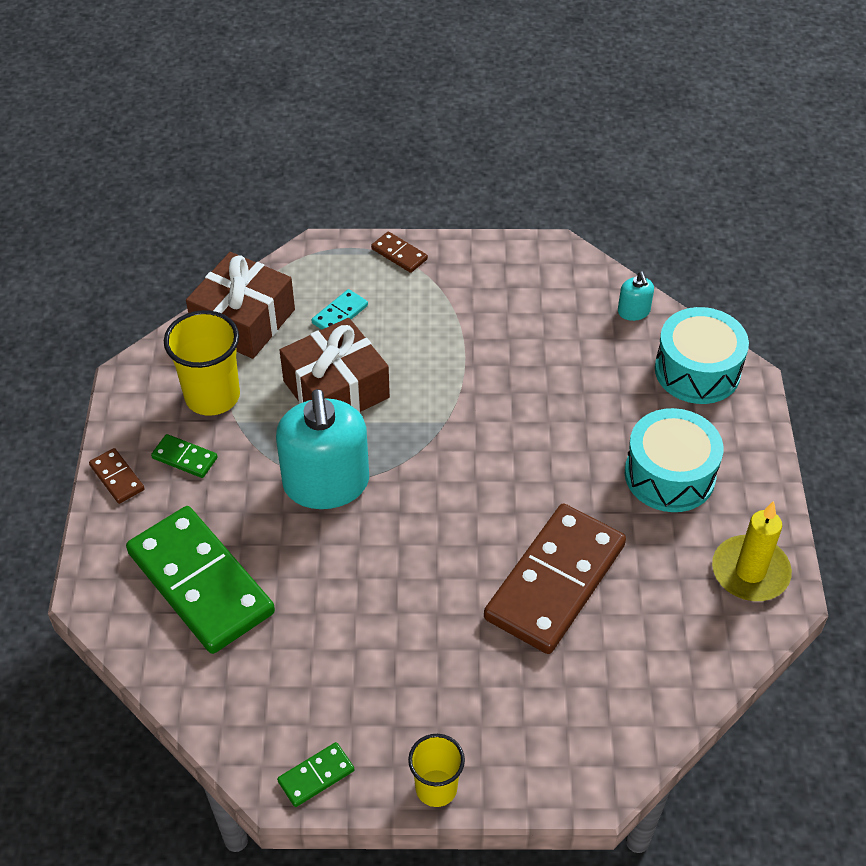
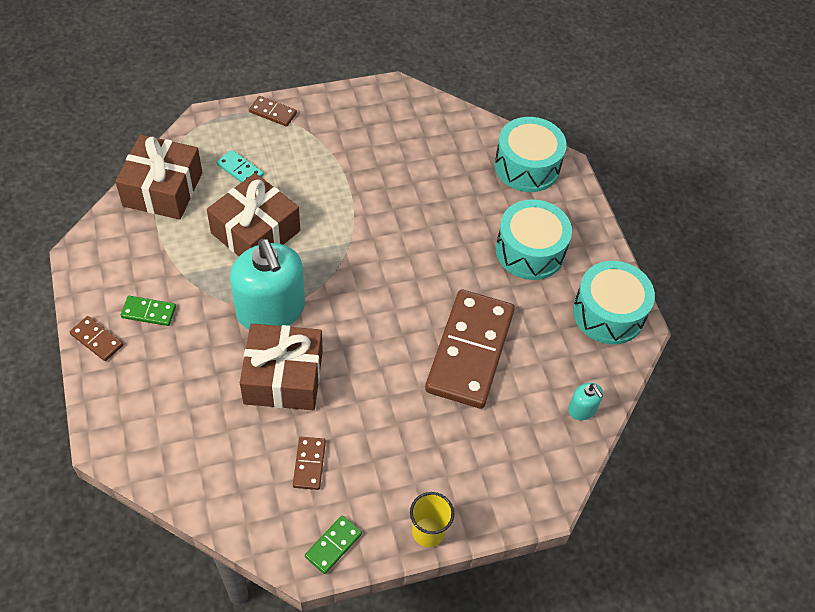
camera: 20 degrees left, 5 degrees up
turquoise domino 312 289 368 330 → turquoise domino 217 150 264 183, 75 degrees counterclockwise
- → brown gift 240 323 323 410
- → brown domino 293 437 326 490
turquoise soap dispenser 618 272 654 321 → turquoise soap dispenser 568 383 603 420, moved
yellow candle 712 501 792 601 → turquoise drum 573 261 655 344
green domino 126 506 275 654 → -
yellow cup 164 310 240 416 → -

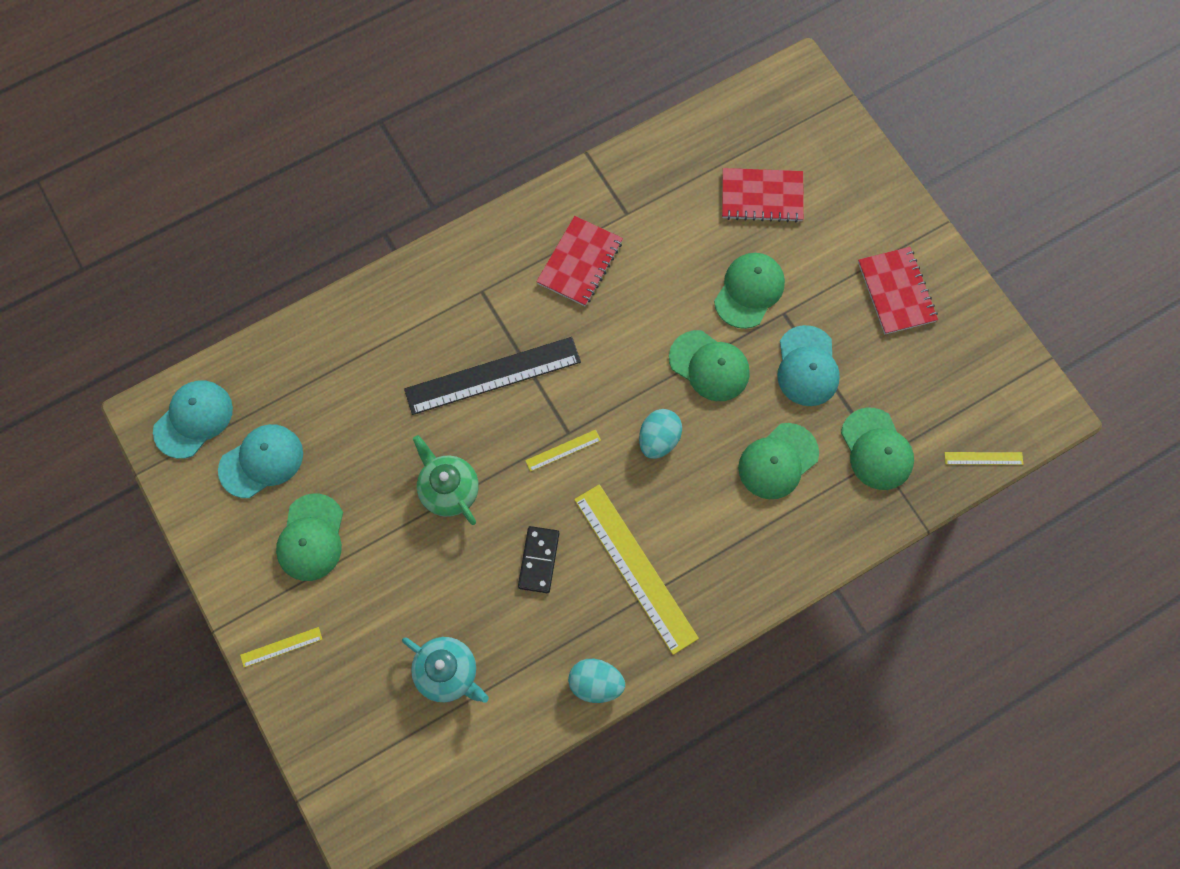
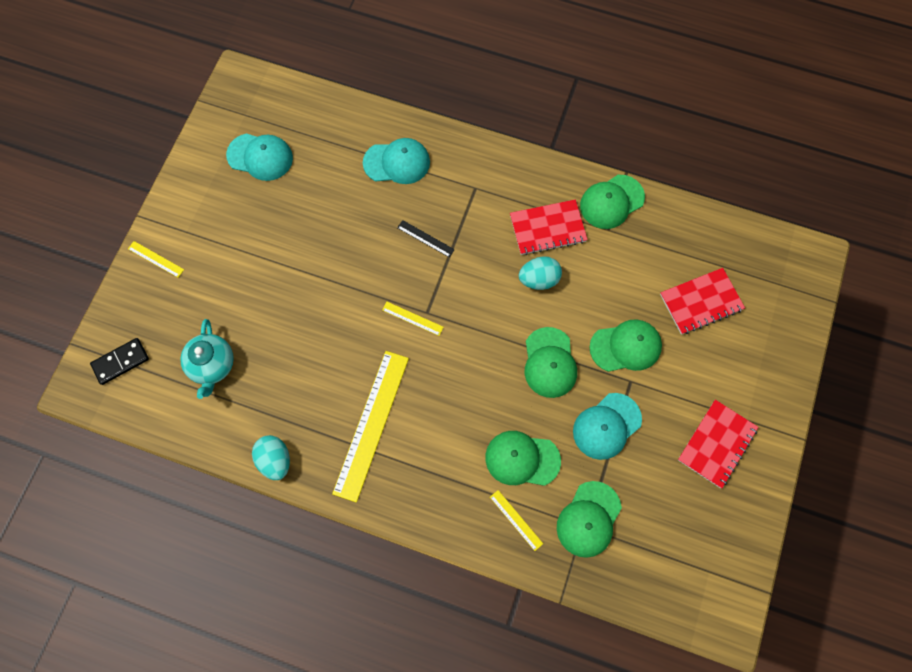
camera: 50 degrees right, 0 degrees up
black domino 518 526 559 593 → black domino 90 338 149 385, moved
turquoise cap 153 381 233 459 → turquoise cap 363 138 430 184, moved
black ruler 404 337 581 415 → black ruler 397 220 455 257, x0.43
yellow ruler 944 452 1023 465 → yellow ruler 490 490 543 551, moved
turquoise egg 639 409 682 459 → turquoise egg 519 256 562 290, moved
green cap 276 494 343 581 → green cap 580 175 645 229, moved
red notebook 722 168 804 222 → red notebook 660 268 745 335, 75 degrees counterclockwise
green teapot 413 435 479 525 → -

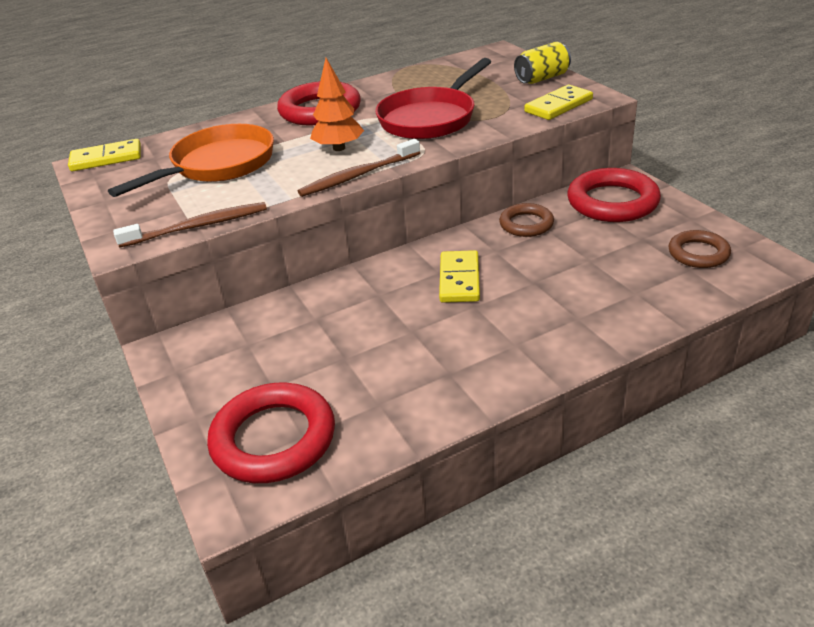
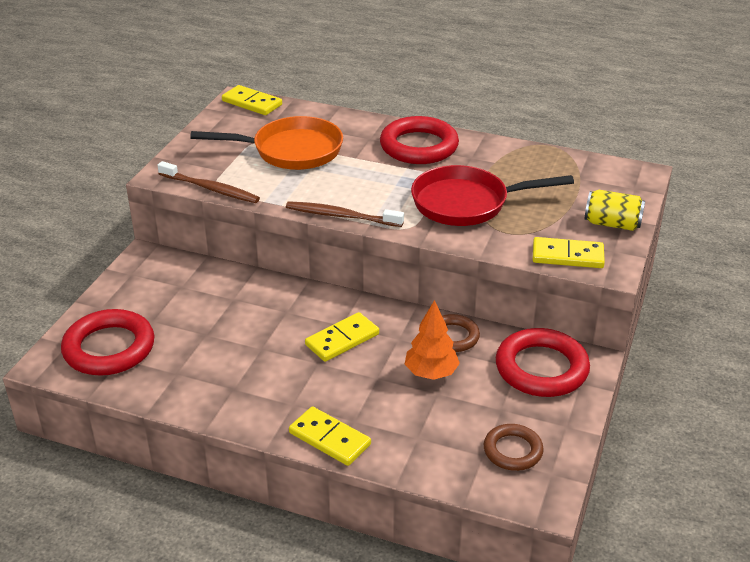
camera: 45 degrees right, 0 degrees up
- → yellow domino 289 406 371 466
orange tree 310 58 364 151 → orange tree 405 300 460 380, moved

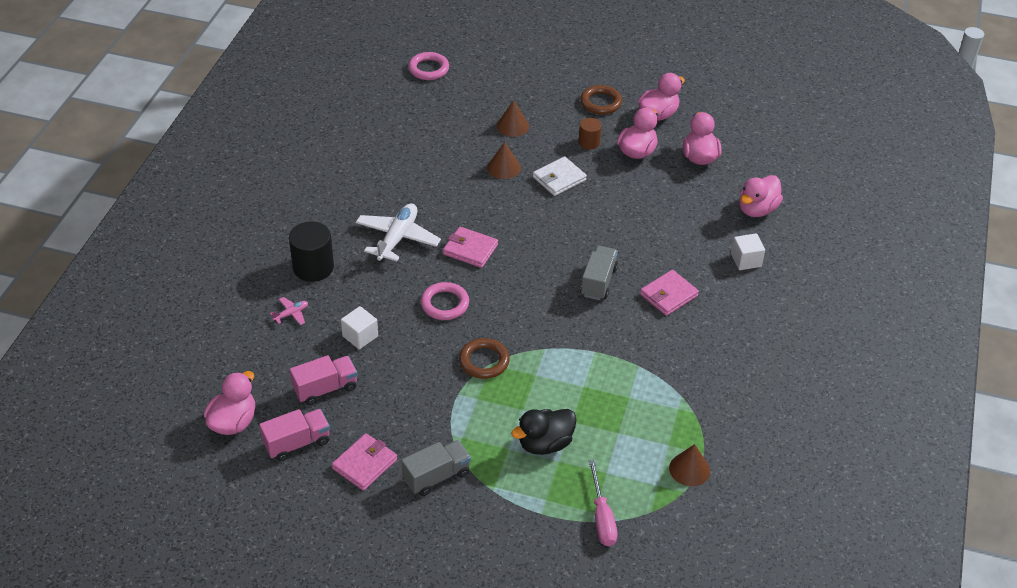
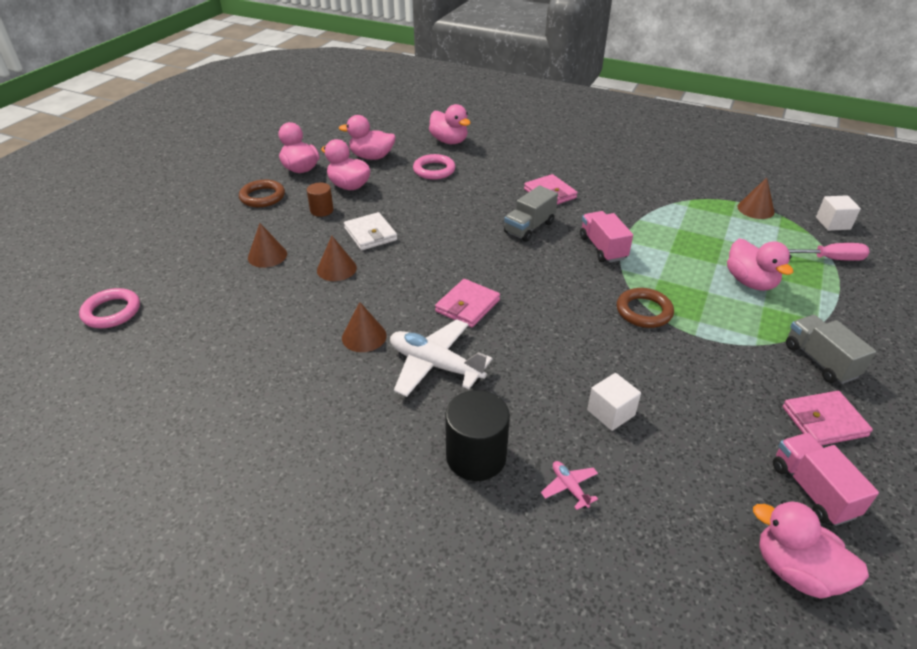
camera: 80 degrees left, 5 degrees down
- → brown cone 342 302 387 352
pink ring 421 282 469 320 → pink ring 413 154 456 180, moved
grey truck 580 245 618 300 → grey truck 504 186 558 242, 75 degrees counterclockwise
pink truck 290 355 357 406 → pink truck 580 211 633 263, moved
black duck 511 409 577 455 → pink duck 727 239 793 291
pink wallet 332 433 397 491 → pink wallet 783 391 873 446, 60 degrees counterclockwise
white cube 731 233 765 270 → white cube 816 195 861 231, moved

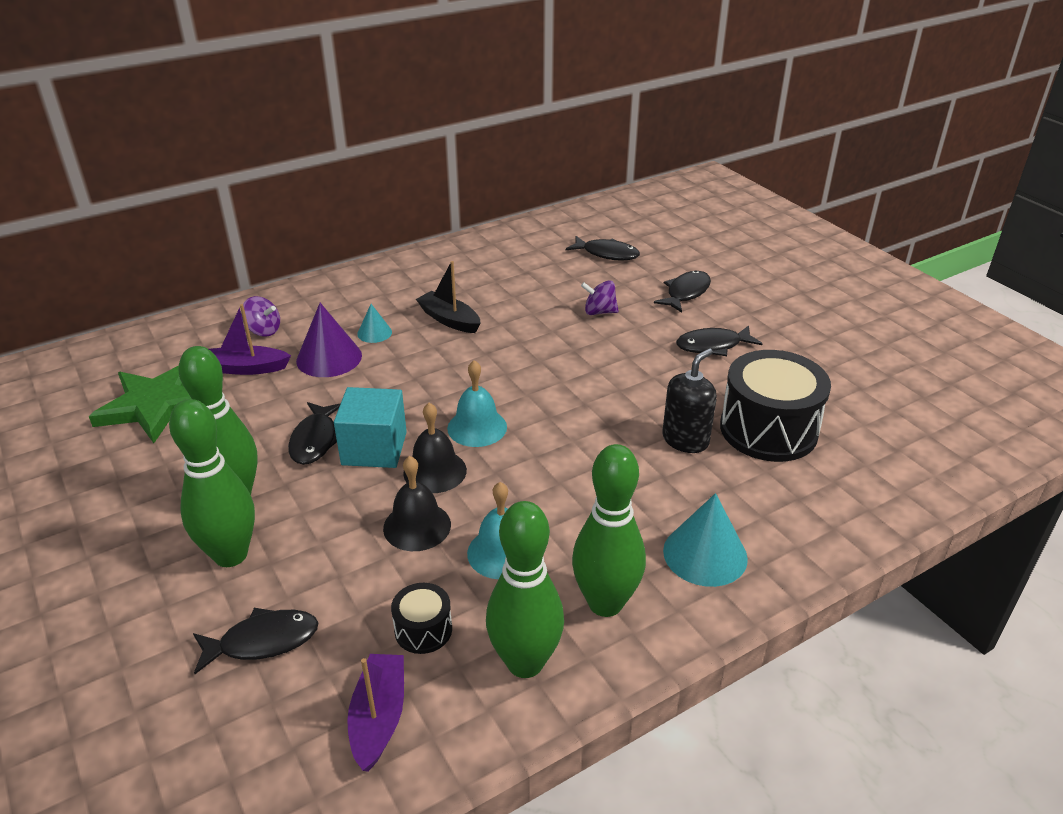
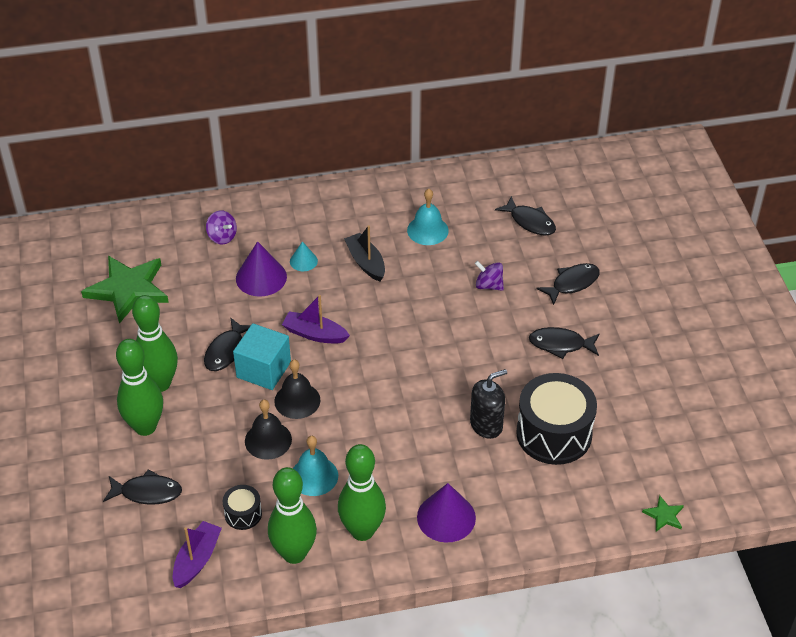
camera: 20 degrees right, 10 degrees up
purple boat 209 304 291 375 → purple boat 282 295 350 343, moved
turquoise bell 447 360 507 447 → turquoise bell 407 189 449 245, moved
turquoise cone 663 493 748 587 → purple cone 417 483 476 543
- → green star 642 495 684 532

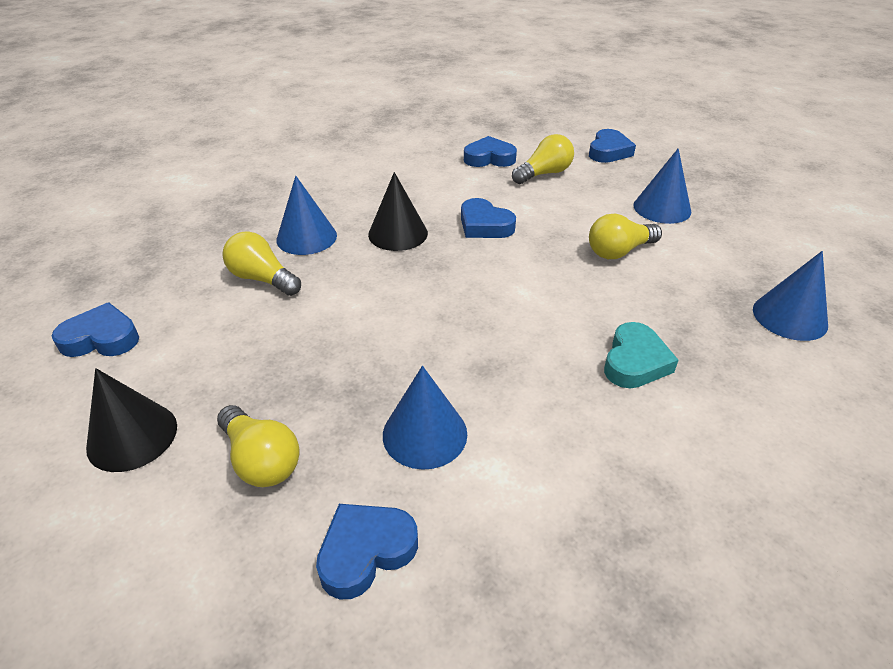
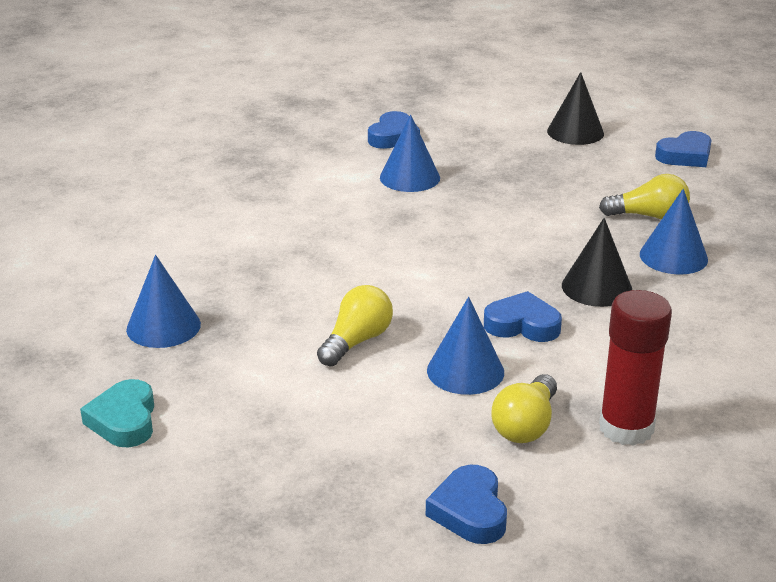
camera: 150 degrees right, 10 degrees down
turquoise heart 604 322 679 388 → turquoise heart 80 379 154 447, moved
blue cone 633 148 691 224 → blue cone 427 297 504 395, moved
blue heart 464 136 517 167 → red glue stick 599 290 672 446
yellow light bulb 217 405 300 487 → -

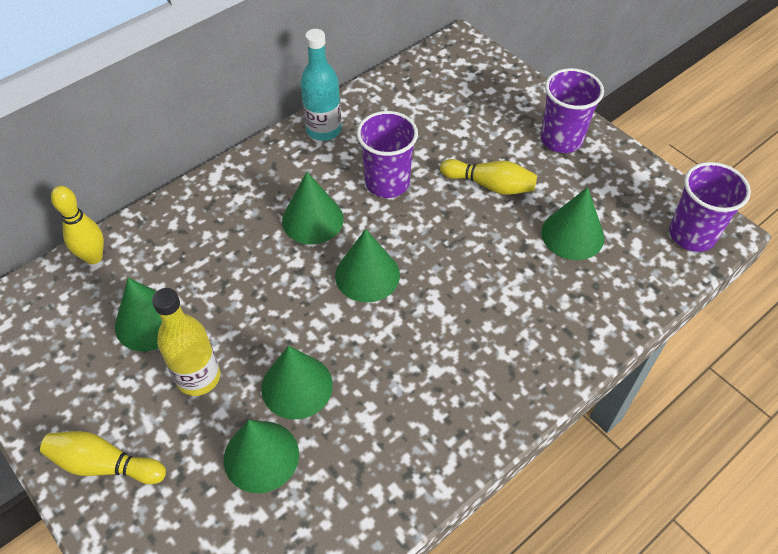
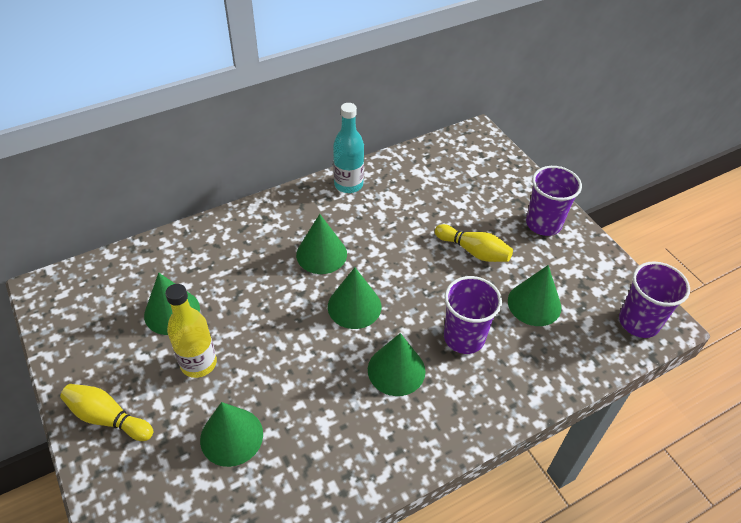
camera: 10 degrees right, 5 degrees down
green cone 261 345 333 419 → green cone 368 333 425 396, moved
purple cup 357 111 418 198 → purple cup 444 276 502 354, moved
yellow bowling pin 51 186 104 264 → -

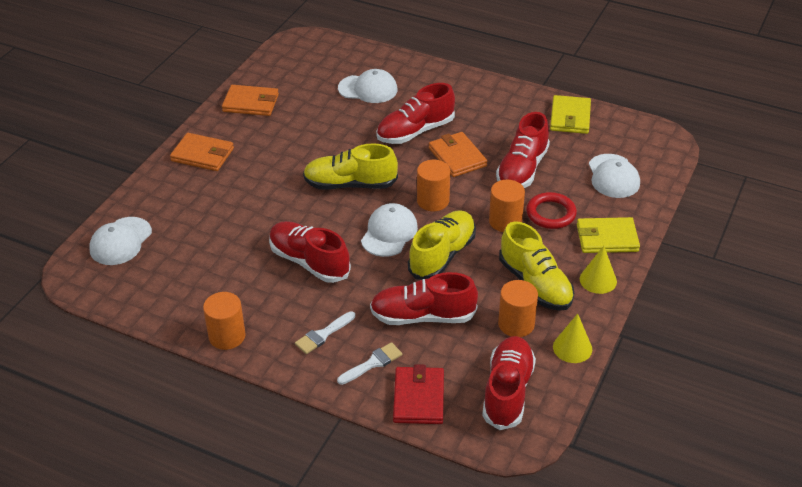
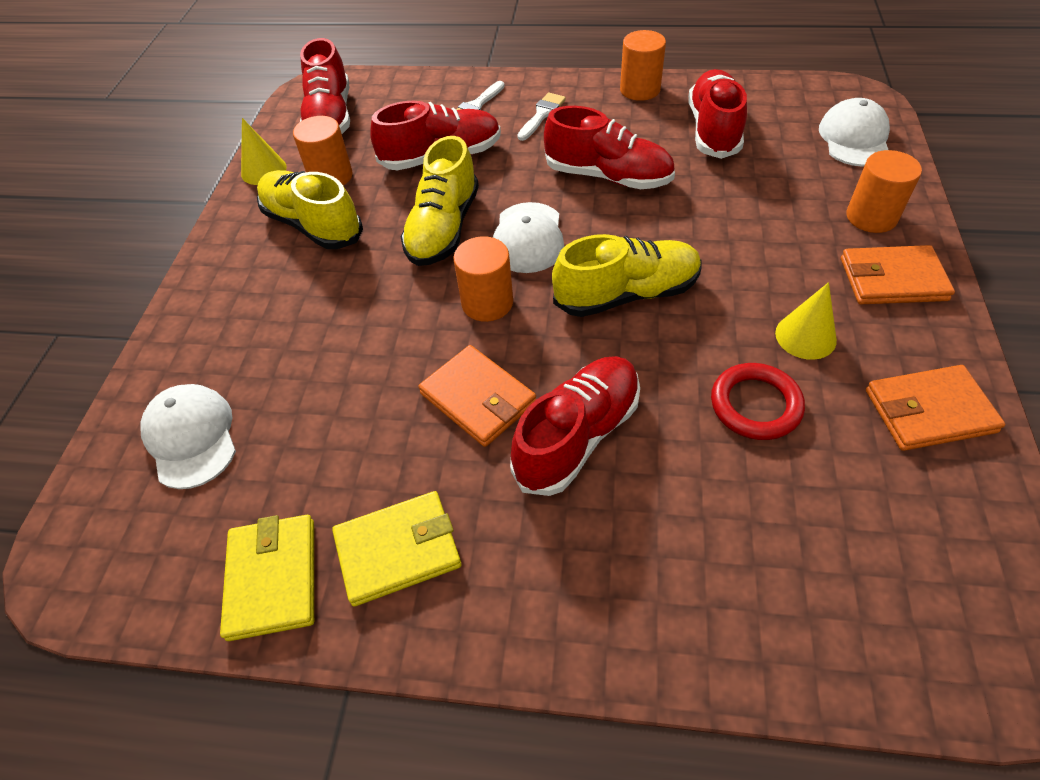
camera: 165 degrees right, 10 degrees up
yellow wallet 577 217 640 253 → yellow wallet 332 491 462 607, moved
red shoe 496 112 550 188 → red shoe 688 69 747 159, moved
red ring 526 192 577 229 → red ring 711 363 805 440, moved
yellow cone 580 246 617 294 → yellow cone 775 282 837 360, moved
orange cylinder 489 180 525 232 → orange cylinder 846 150 922 233, moved
white cap 338 69 397 103 → -
red wallet 393 364 444 424 → -

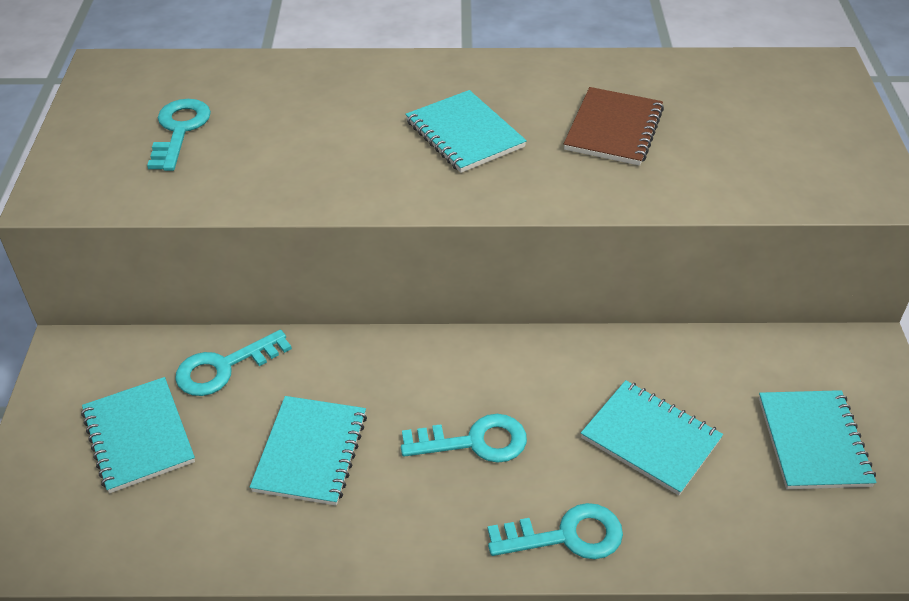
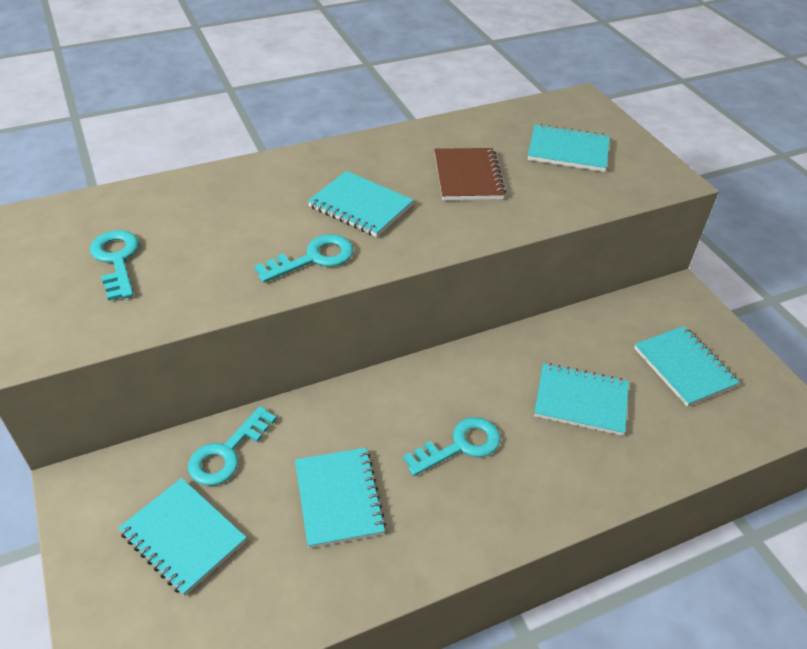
camera: 25 degrees left, 0 degrees up
turquoise key 488 503 623 559 → turquoise key 254 234 353 283, moved
- → turquoise notebook 528 124 610 172

